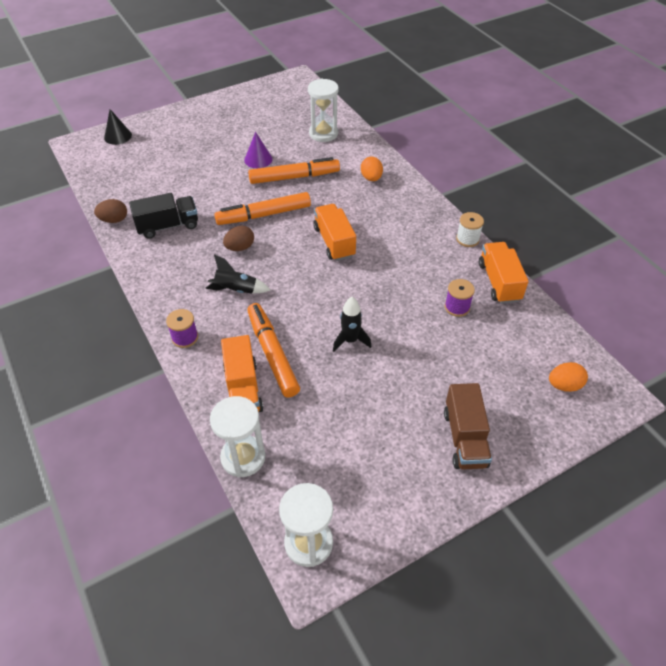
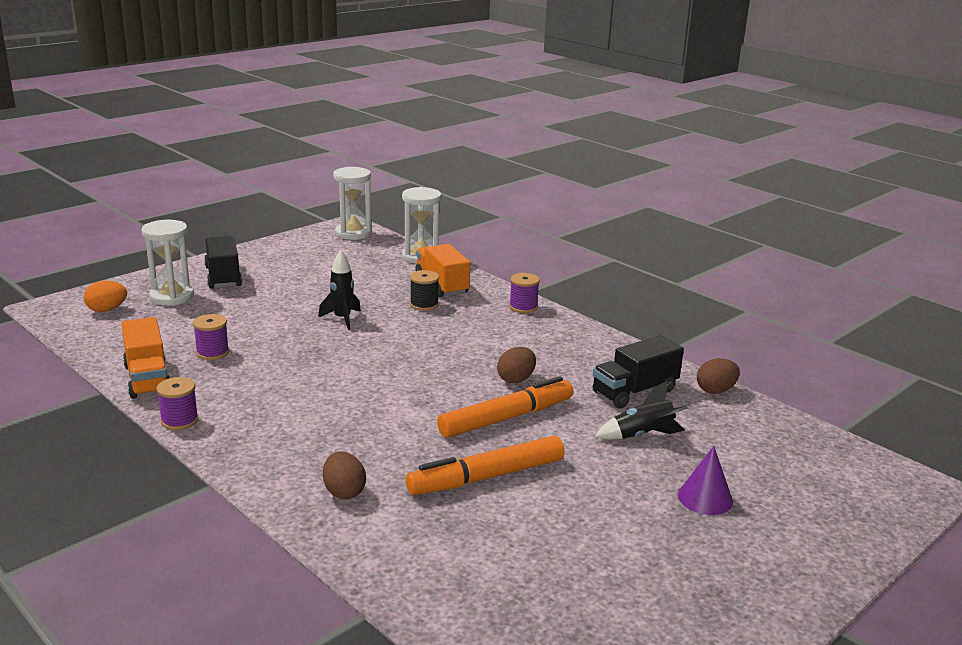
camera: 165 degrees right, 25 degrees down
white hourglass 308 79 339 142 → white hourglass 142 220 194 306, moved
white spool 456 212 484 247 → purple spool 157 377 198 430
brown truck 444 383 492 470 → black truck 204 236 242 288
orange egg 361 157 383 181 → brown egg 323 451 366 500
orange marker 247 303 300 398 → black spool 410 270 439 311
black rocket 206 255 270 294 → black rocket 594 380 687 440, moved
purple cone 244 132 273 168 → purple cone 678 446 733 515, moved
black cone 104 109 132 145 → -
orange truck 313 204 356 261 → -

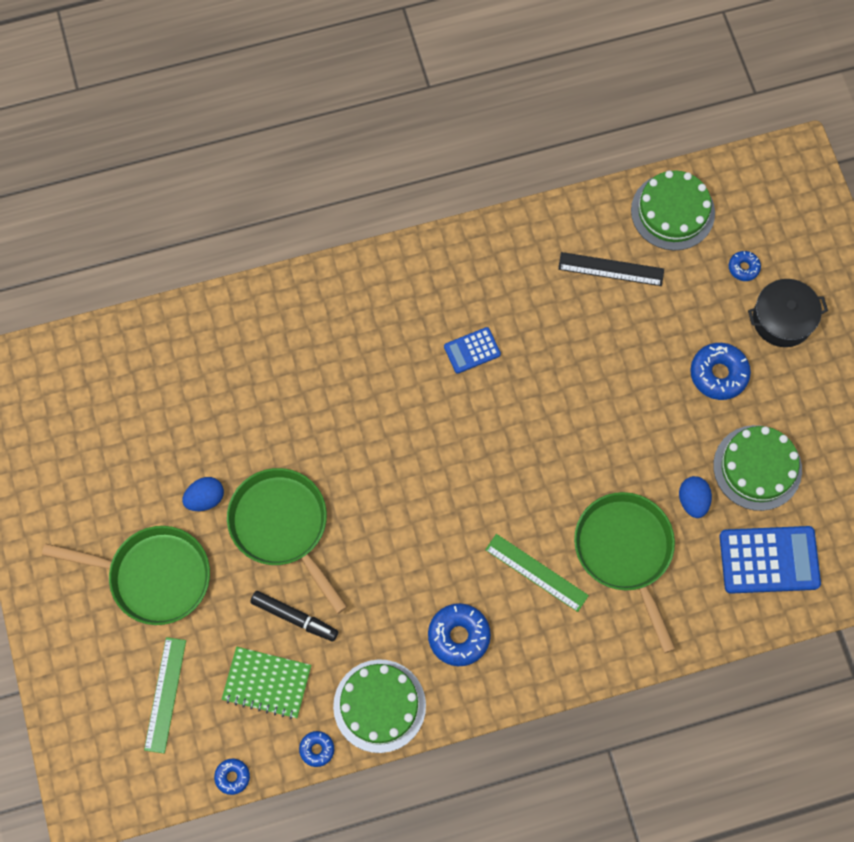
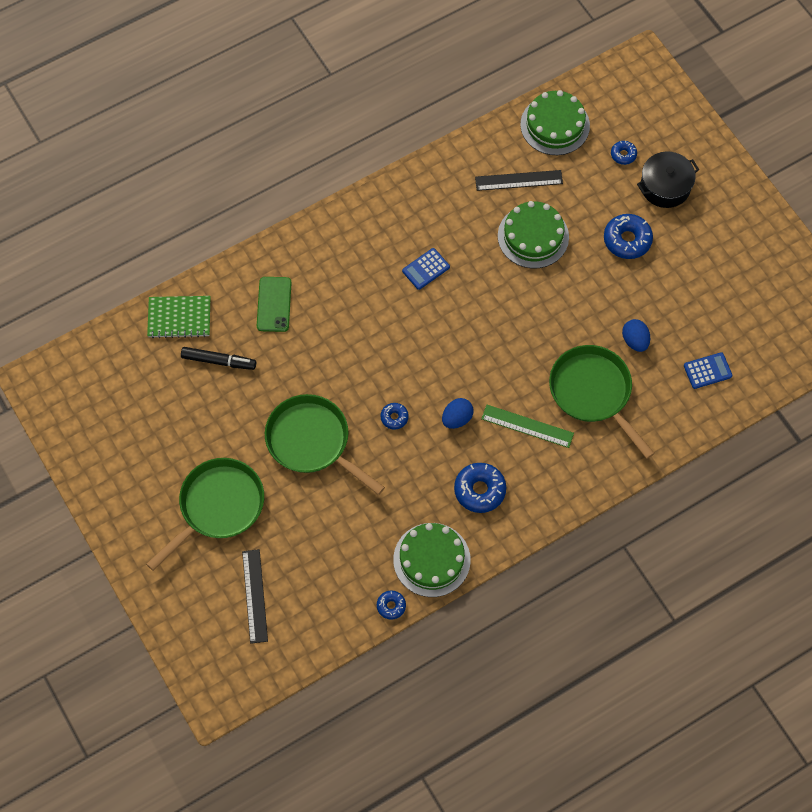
camera: 15 degrees left, 5 degrees down
green pan 42 526 210 625 → green pan 146 458 264 571, 45 degrees counterclockwise
green notebook 222 647 311 719 → green notebook 147 296 211 338, moved
black marker 250 591 338 641 → black marker 181 347 256 370, moved
green ruler 144 637 186 754 → black ruler 242 549 268 644
- → green phone 257 277 291 332
blue donut 214 759 250 795 → blue donut 380 403 409 430, moved
blue egg 182 477 224 511 → blue egg 442 398 474 429, moved
green cake 713 425 802 511 → green cake 498 201 569 268, moved
blue calculator 719 526 821 594 → blue calculator 684 352 733 389, x0.54

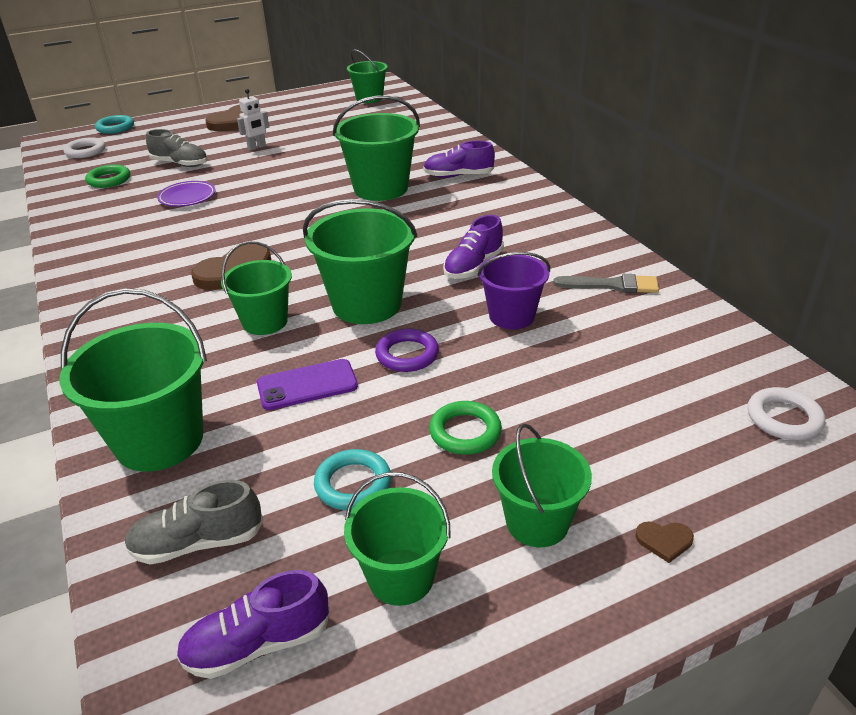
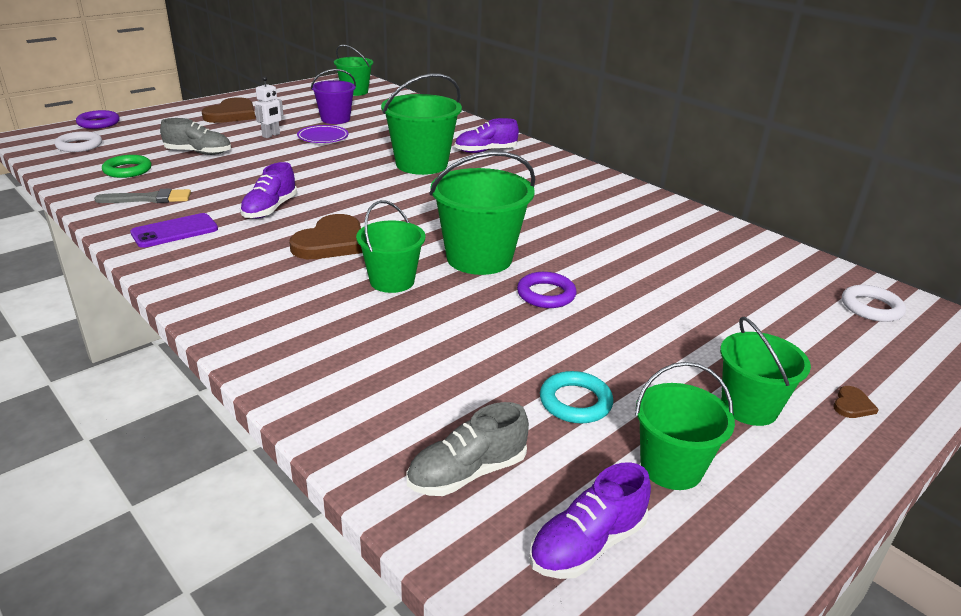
camera: 20 degrees left, 5 degrees down
turquoise ring 95 115 134 134 → purple ring 76 110 120 129
grey brush 553 274 659 293 → grey brush 94 188 191 203, moved
purple phone 257 359 358 410 → purple phone 130 213 218 248, moved
purple shoe 443 215 504 279 → purple shoe 240 162 297 219, moved
purple plate 157 181 216 207 → purple plate 297 125 349 143, moved
purple bucket 477 252 550 329 → purple bucket 311 69 356 124, moved
brown heart 635 522 694 563 → brown heart 833 386 879 418, 45 degrees counterclockwise
green bucket 59 288 207 472 → -
green ring 429 401 502 455 → -

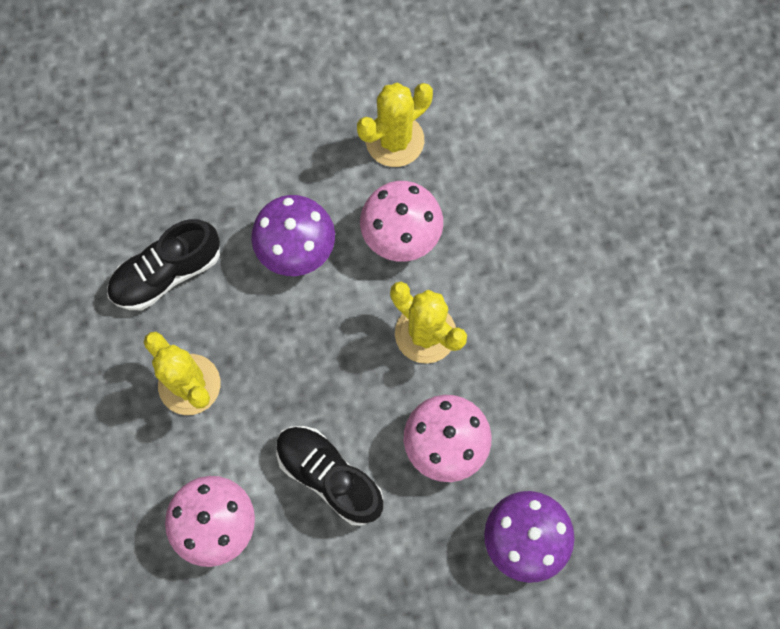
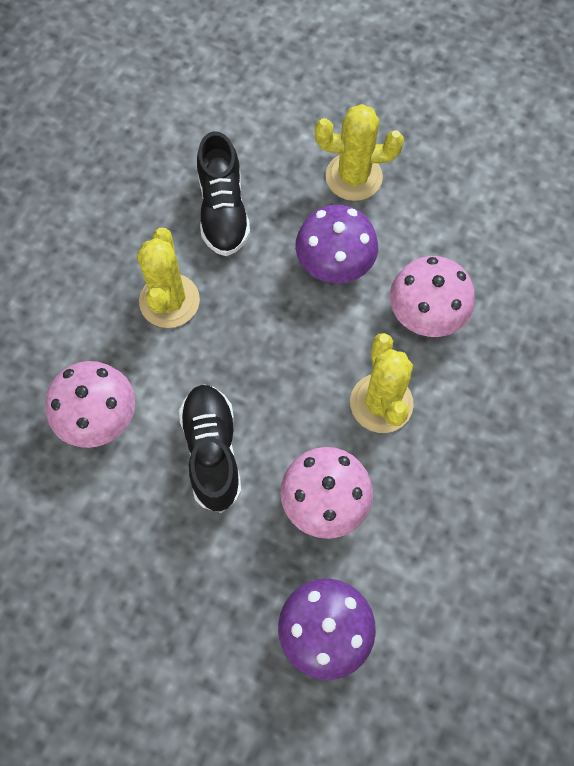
camera: 40 degrees right, 5 degrees down
black shoe 107 219 220 310 → black shoe 197 131 250 256, 105 degrees counterclockwise
yellow cactus 357 82 433 167 → yellow cactus 315 104 404 201, moved

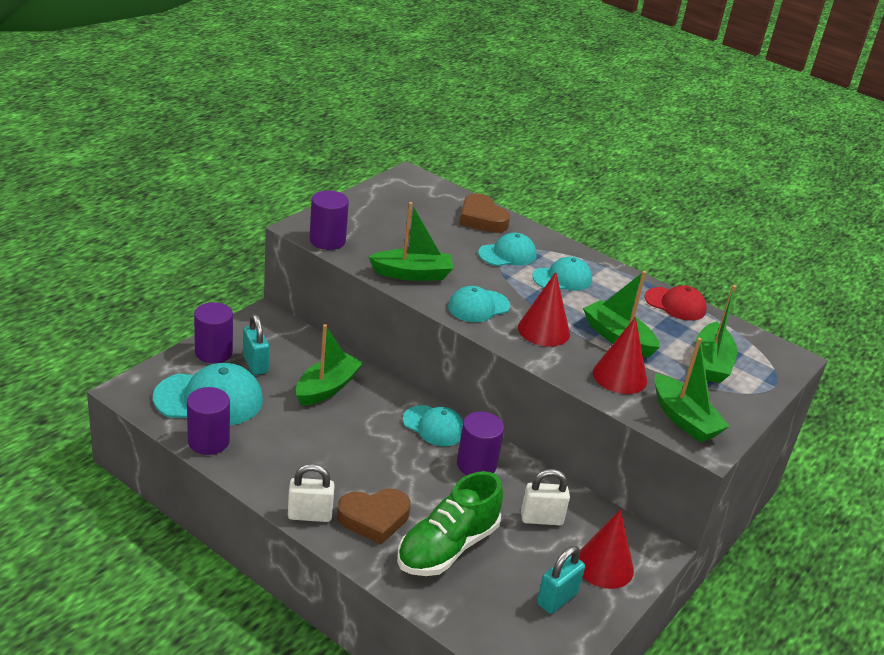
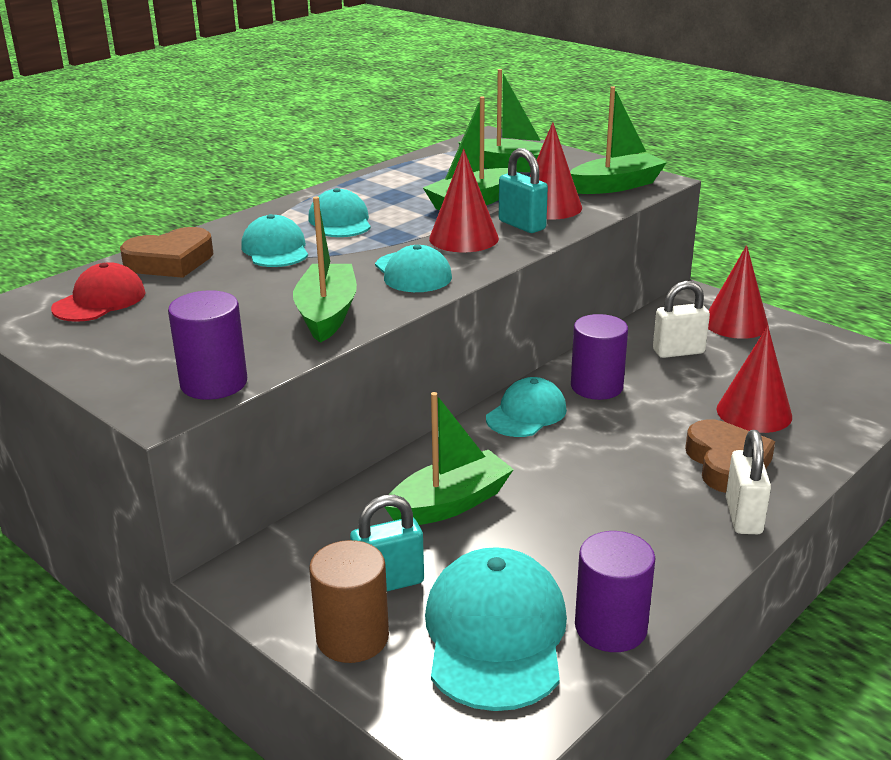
camera: 80 degrees left, 5 degrees down
red cap 645 285 707 321 → red cap 51 262 146 322, moved
purple cylinder 194 302 233 363 → brown cylinder 309 540 389 663
green boat 296 324 363 406 → green boat 385 392 514 525, 105 degrees clockwise
turquoise padlock 537 546 585 614 → turquoise padlock 499 148 548 233, moved
white padlock 521 469 570 525 → white padlock 653 281 710 358, 75 degrees clockwise
green shoe 397 471 503 576 → red cone 717 326 792 433

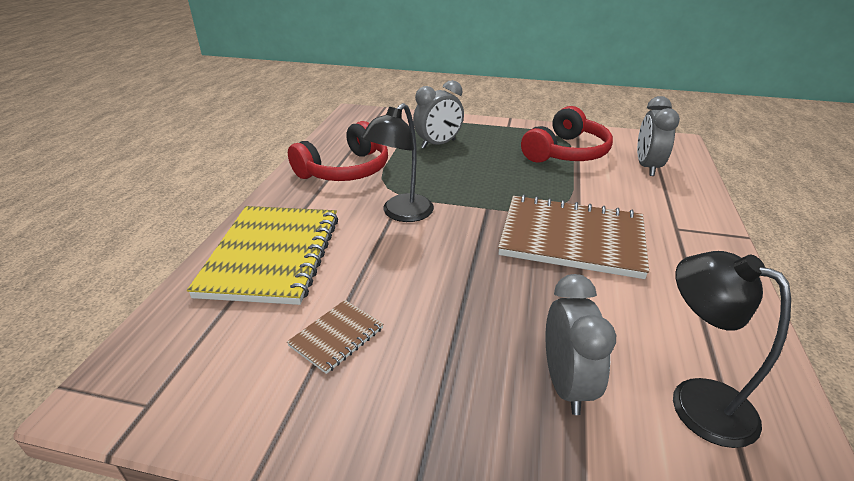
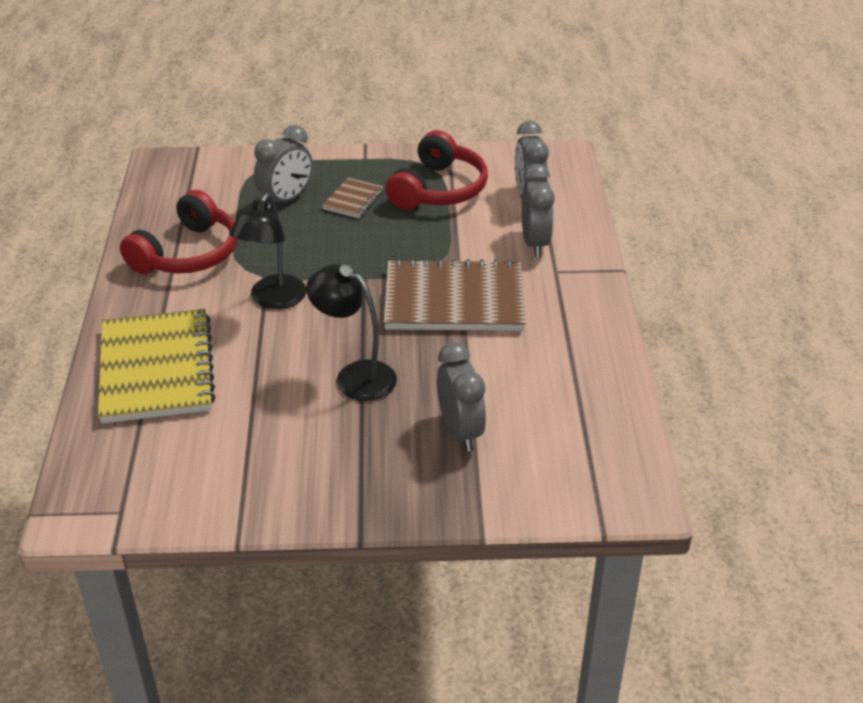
camera: 15 degrees left, 5 degrees up
black lamp 673 251 791 448 → black lamp 306 264 397 401, moved
brown notebook 287 300 383 374 → brown notebook 322 178 384 218, moved
- → grey clock 522 163 555 257

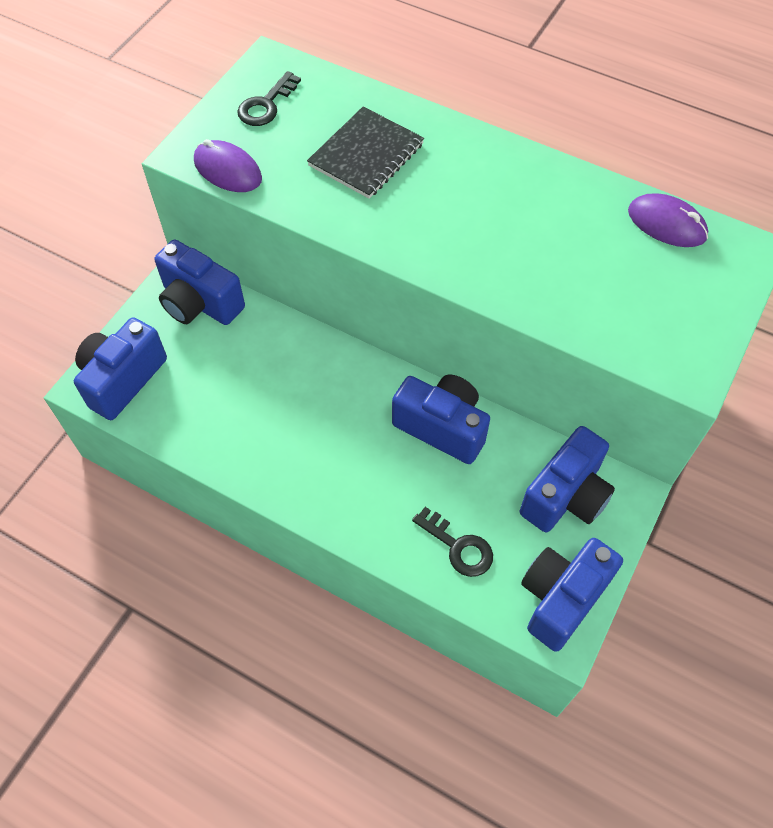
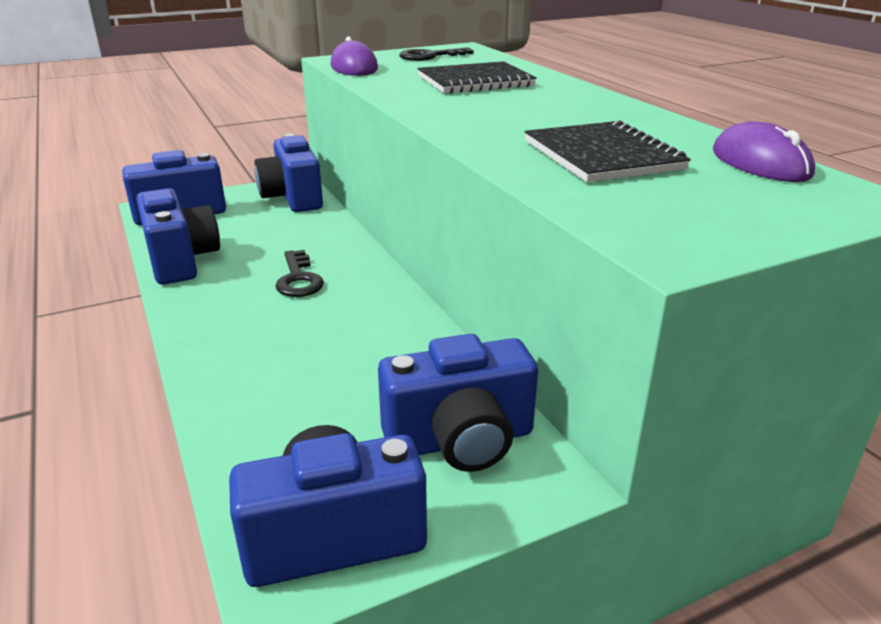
camera: 35 degrees right, 30 degrees down
blue camera 392 375 490 464 → blue camera 136 188 220 285, moved
black key 412 507 493 577 → black key 275 250 324 297, moved
- → black notebook 525 120 691 182

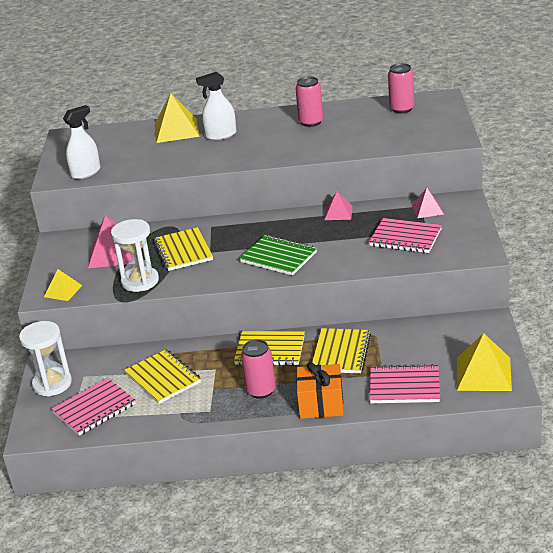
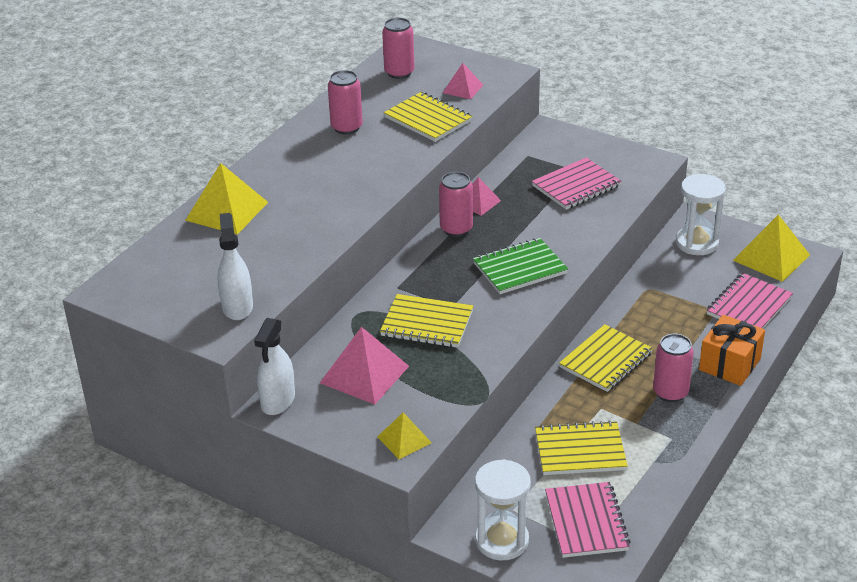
camera: 60 degrees left, 5 degrees up
white spray bottle 196 72 236 140 → white spray bottle 254 318 295 415, moved
yellow notebook 312 328 371 374 → yellow notebook 384 92 473 142, moved
- → pink can 439 172 473 237
pink pyramid 412 188 444 218 → pink pyramid 443 63 483 99, moved
white hourglass 111 219 159 292 → white hourglass 676 174 726 255, moved

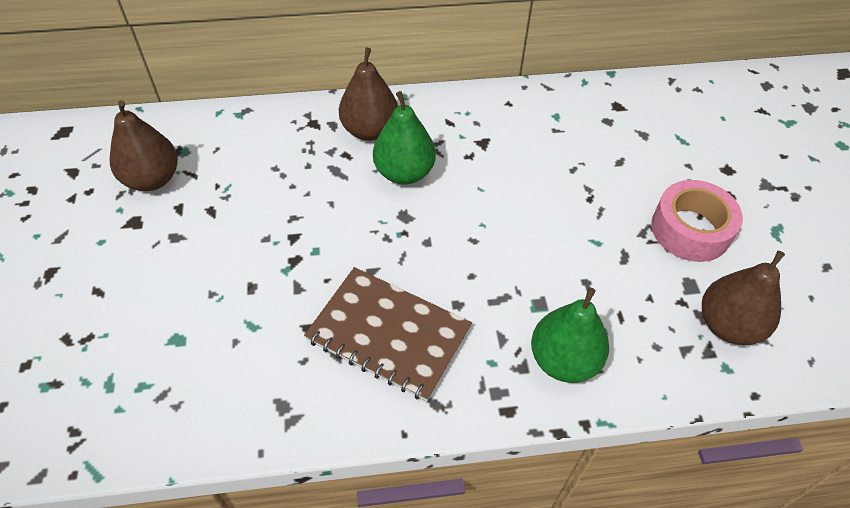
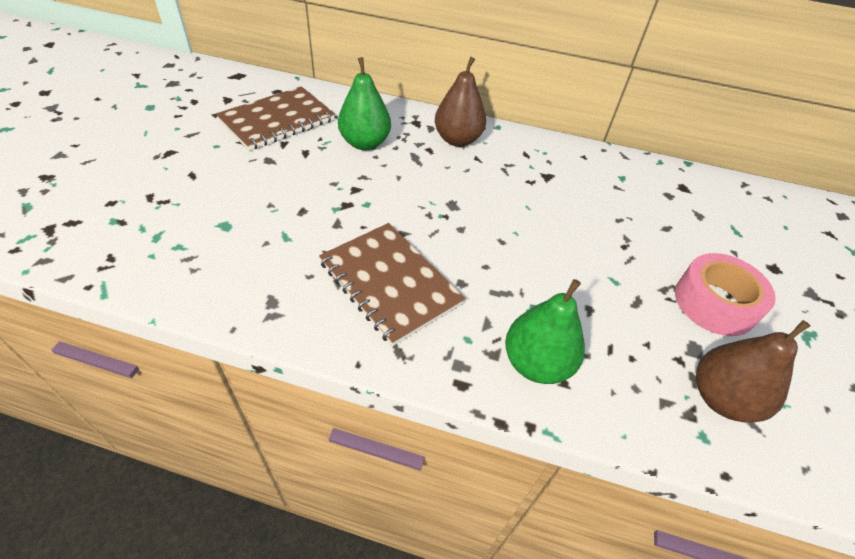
camera: 20 degrees right, 5 degrees down
brown pear 110 100 178 191 → brown notebook 216 86 335 151
green pear 373 91 436 185 → green pear 338 57 391 150, moved

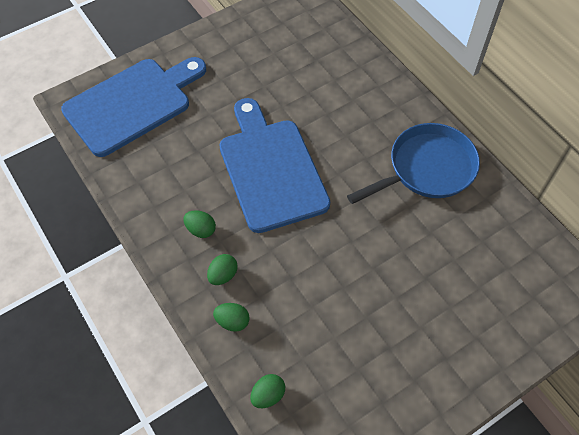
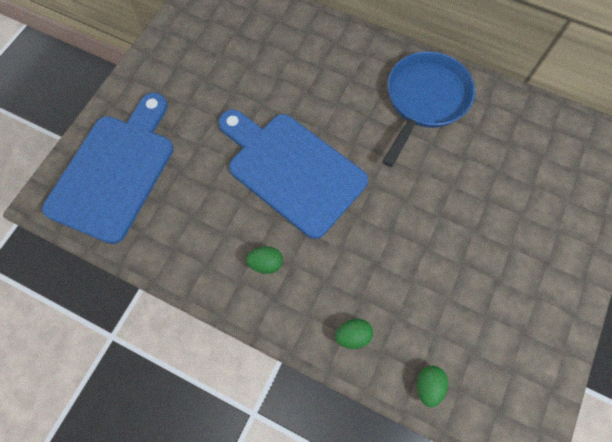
camera: 30 degrees left, 10 degrees up
green egg 207 254 238 285 → -

